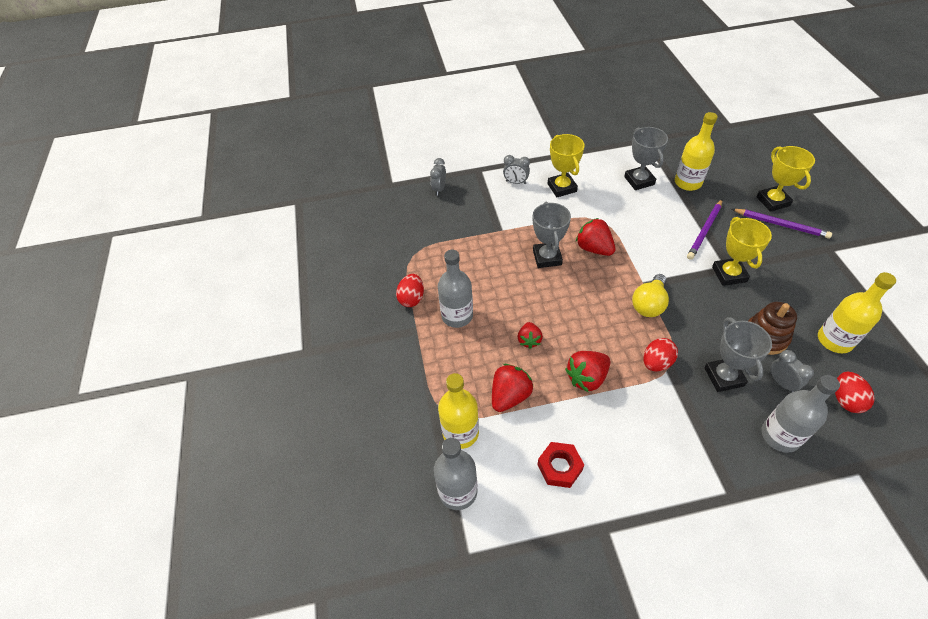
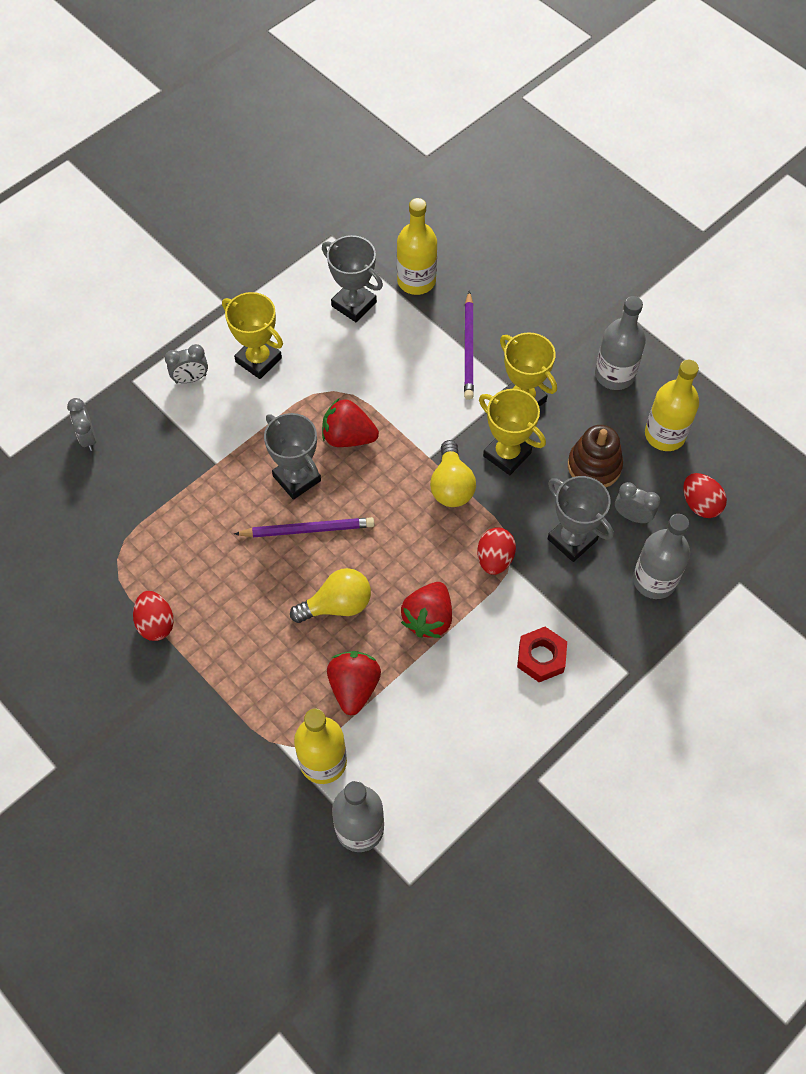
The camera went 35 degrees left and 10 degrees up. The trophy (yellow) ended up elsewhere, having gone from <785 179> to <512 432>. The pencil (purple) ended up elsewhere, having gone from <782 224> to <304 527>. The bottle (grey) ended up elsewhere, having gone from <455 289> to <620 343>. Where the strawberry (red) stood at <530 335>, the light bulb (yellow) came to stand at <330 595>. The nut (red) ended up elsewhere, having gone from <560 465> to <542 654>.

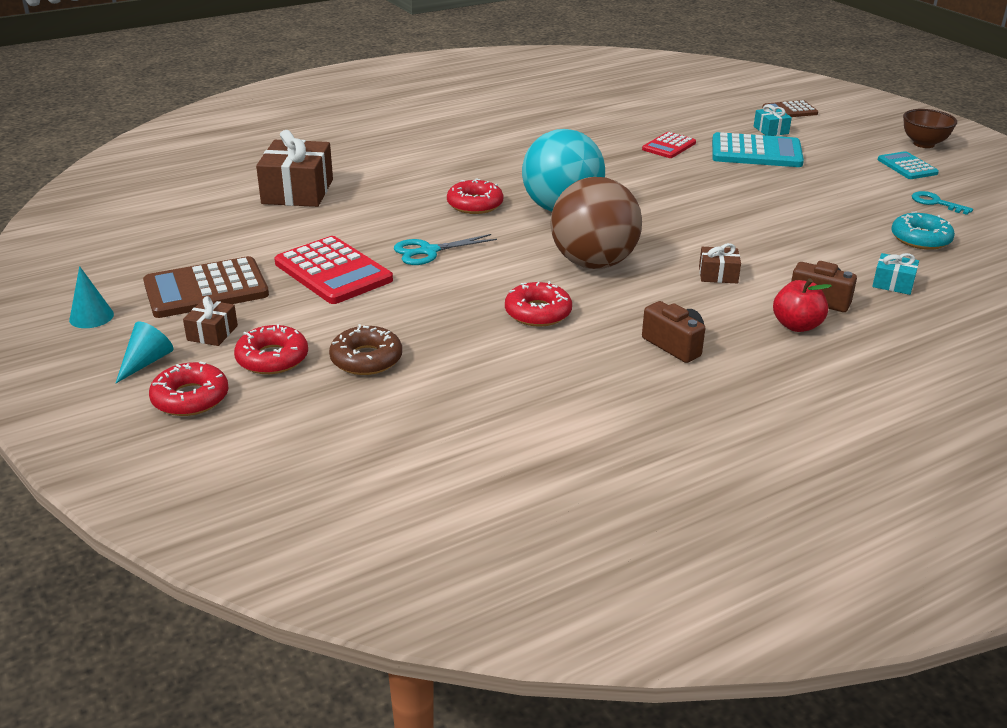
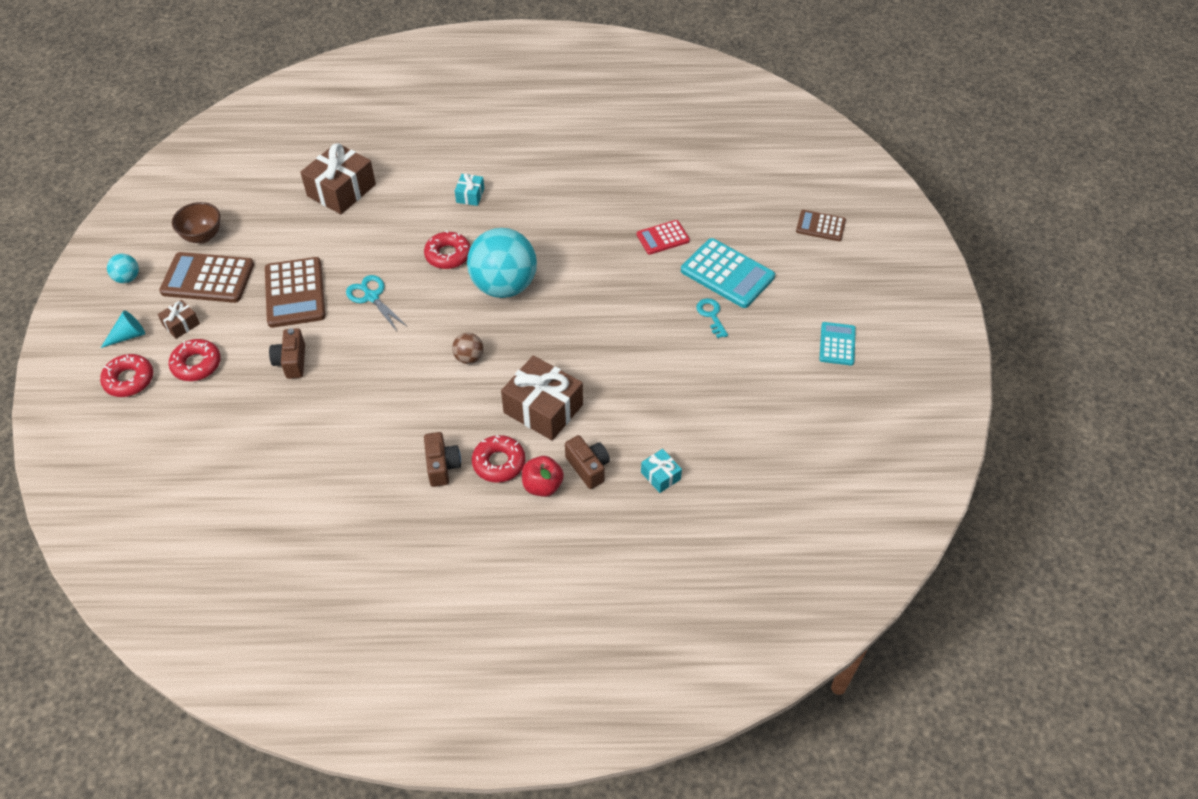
The camera went 30 degrees right and 20 degrees up. The gift (turquoise) ended up elsewhere, having gone from <773 120> to <469 189>. The bowl (brown) ended up elsewhere, having gone from <930 128> to <196 222>. The size of the ball (brown) at <596 223> changed by a factor of 0.43. The key (turquoise) ended up elsewhere, having gone from <942 203> to <712 318>. The second view lost the donut (turquoise) at <923 231>. The scissors (turquoise) at <445 249> ended up facing another way, 45 degrees clockwise from before. What was the calculator (red) at <333 270> turned into the calculator (brown) at <295 292>. The size of the gift (brown) at <720 263> changed by a factor of 2.05. Where the cone (turquoise) stood at <91 297>, the ball (turquoise) came to stand at <123 268>. The donut (red) ended up elsewhere, having gone from <538 304> to <498 459>. The second view lost the donut (brown) at <365 349>. The second view gained the camera (brown) at <287 353>.

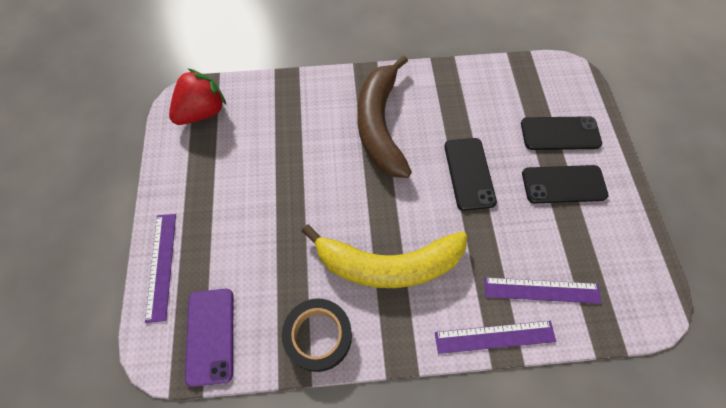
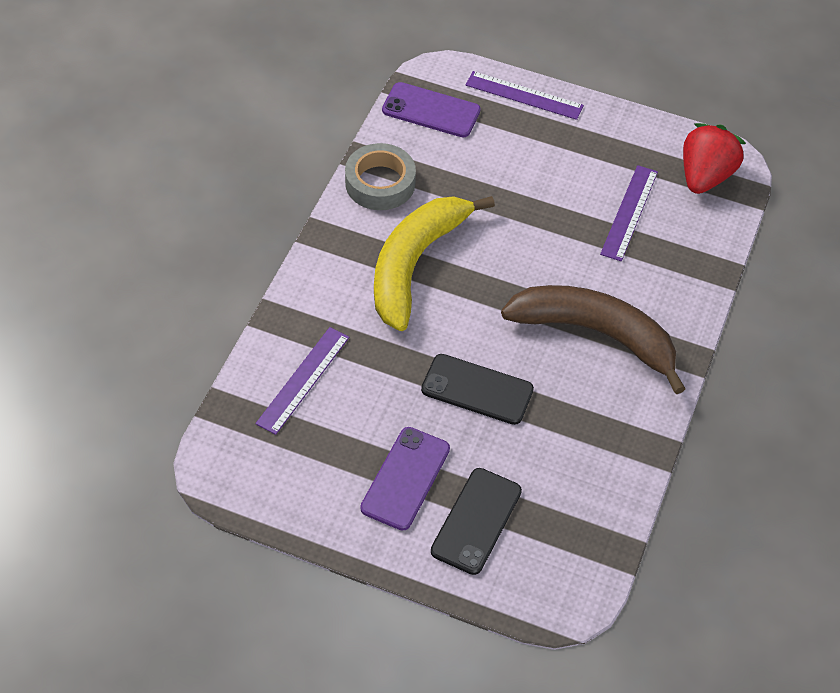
The camera went 115 degrees right and 10 degrees down. The strawberry (red) at <198 96> ended up facing another way, 135 degrees counterclockwise from before. What was the phone (black) at <565 184> turned into the phone (purple) at <405 479>. What was the tape (black) at <317 335> turned into the tape (grey) at <380 176>. The ruler (purple) ended up elsewhere, having gone from <495 337> to <629 213>.

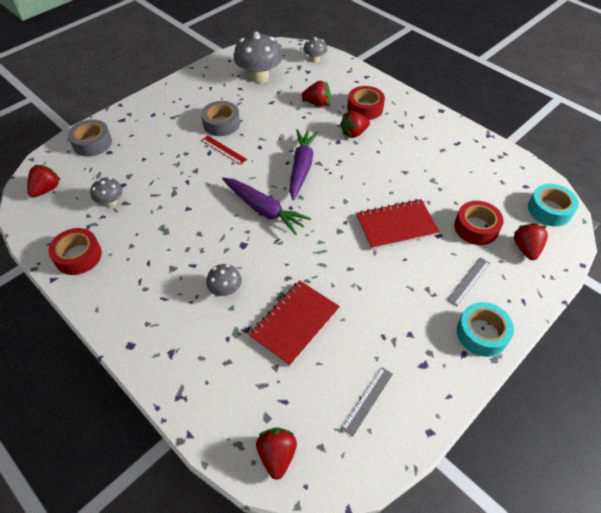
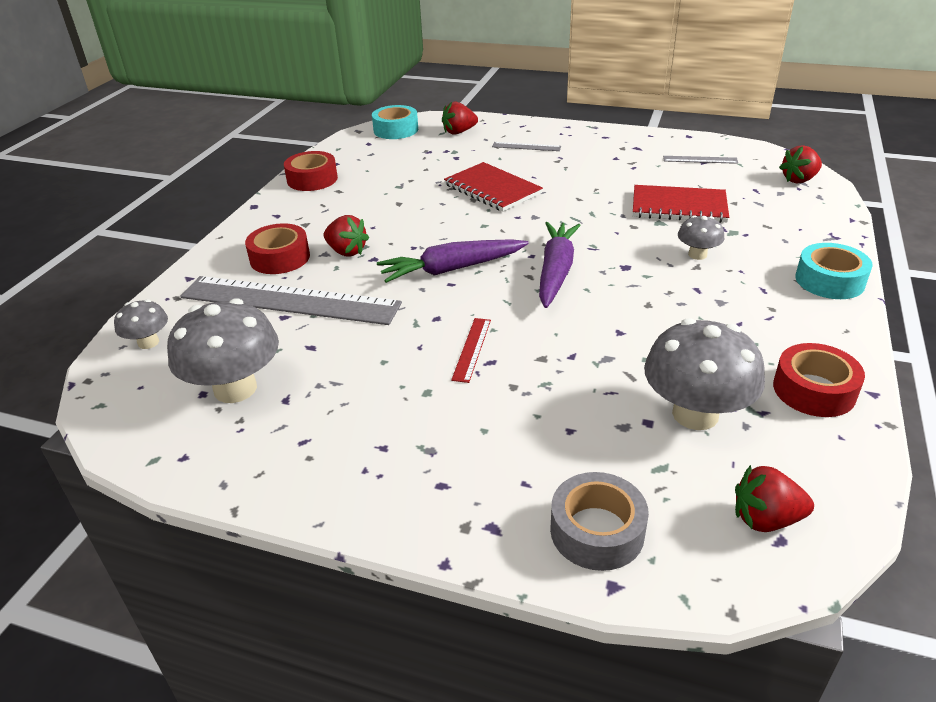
The camera went 115 degrees left and 15 degrees down. Where the strawberry (red) stood at <316 94>, the ruler (grey) came to stand at <291 300>. The second view lost the tape (grey) at <220 118>. The size of the mushroom (grey) at <106 192> changed by a factor of 1.91. The tape (red) ended up elsewhere, having gone from <479 223> to <311 171>. The tape (turquoise) ended up elsewhere, having gone from <485 329> to <834 271>.

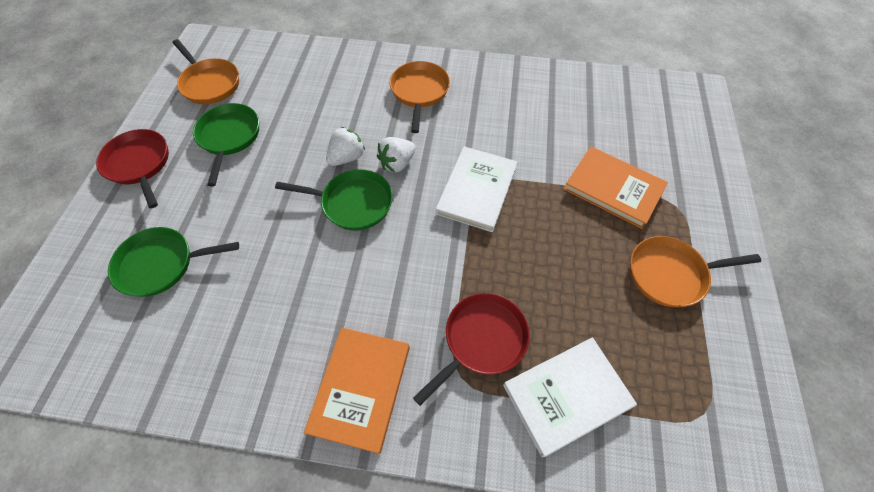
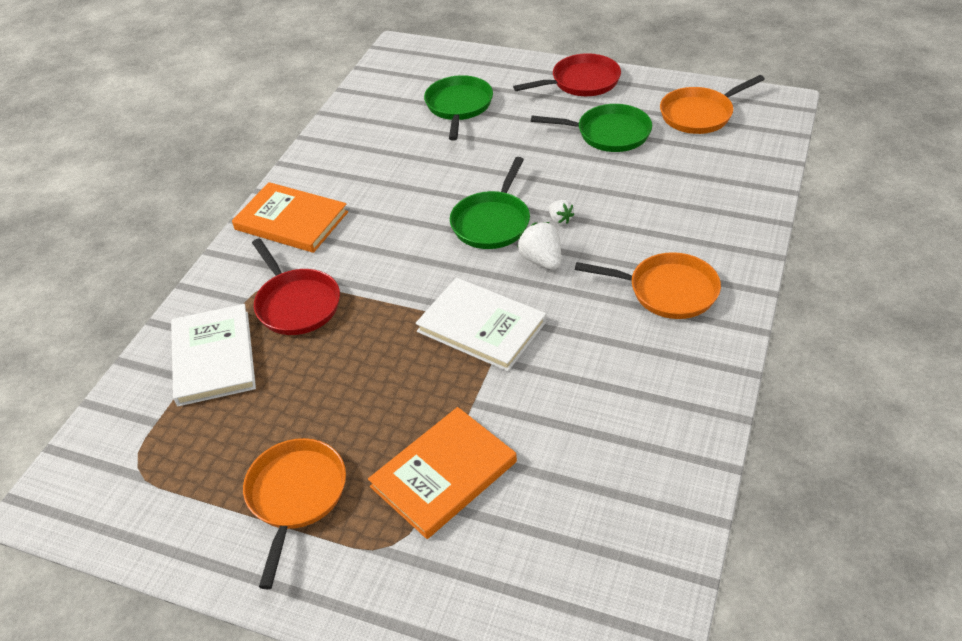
The camera went 105 degrees right and 15 degrees down. The size of the strawberry (white) at <345 146> changed by a factor of 0.60.

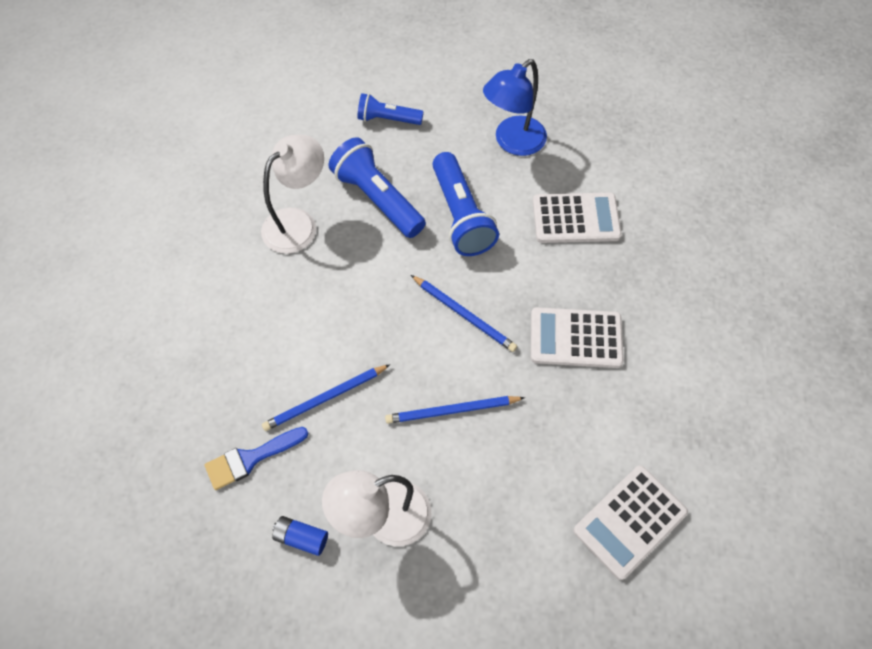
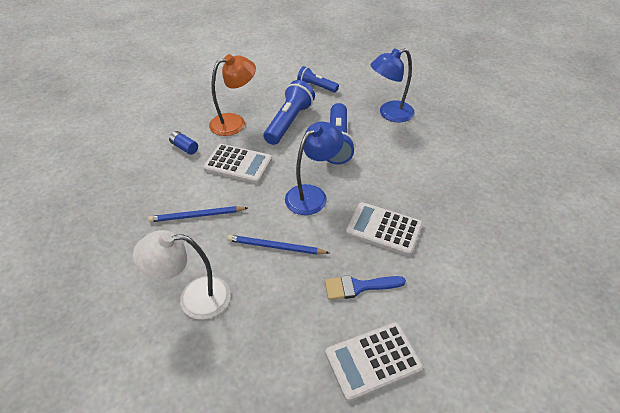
The camera went 20 degrees right and 15 degrees down. What was the lamp (white) at <292 194> turned into the lamp (orange) at <232 95>. The flashlight (blue) at <377 187> ended up facing another way, 45 degrees clockwise from before. The calculator (white) ended up elsewhere, having gone from <577 218> to <237 164>. Where the pencil (blue) stood at <464 313>, the lamp (blue) came to stand at <314 168>. The brush (blue) ended up elsewhere, having gone from <256 458> to <365 287>. The battery (blue) ended up elsewhere, having gone from <300 536> to <183 143>.

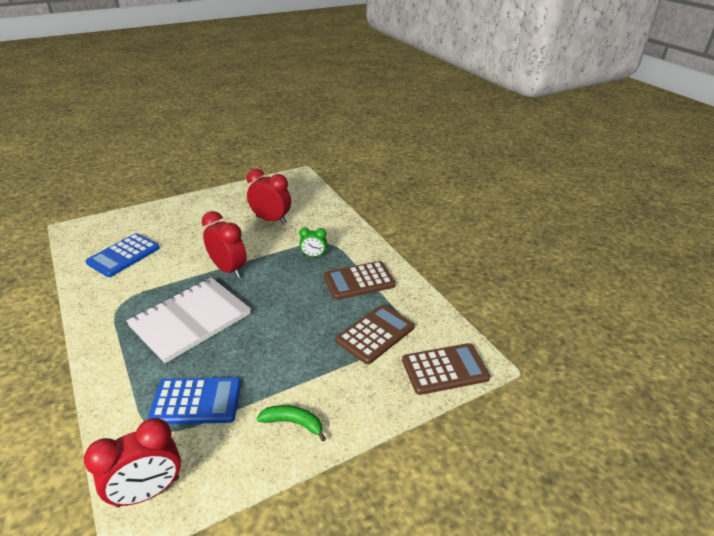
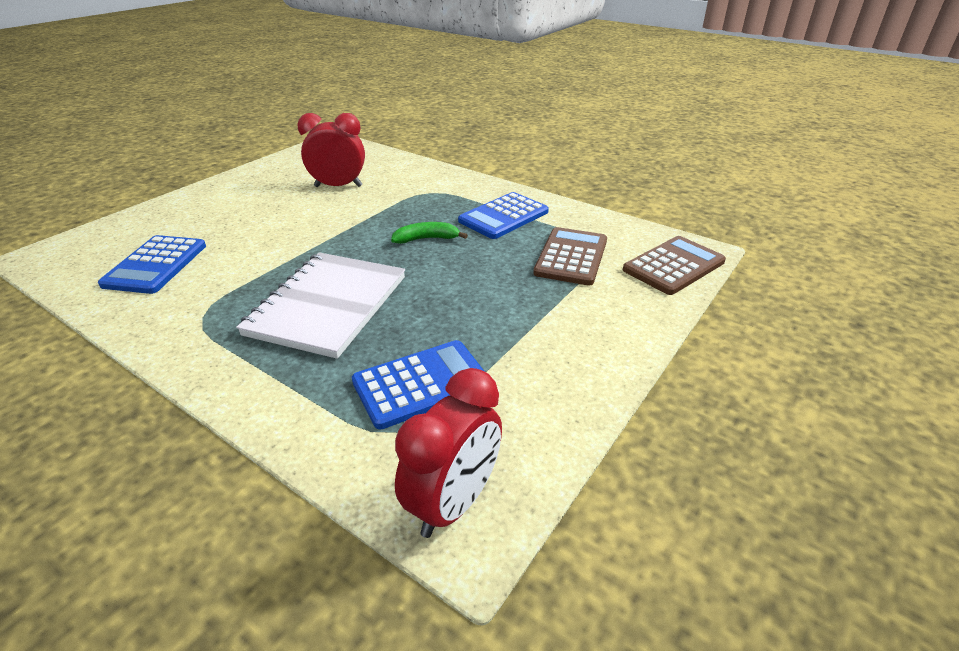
The camera went 25 degrees left and 0 degrees up. The second view lost the clock (red) at <224 244>. The second view lost the clock (green) at <313 242>. What was the calculator (brown) at <360 280> turned into the calculator (blue) at <503 215>. The banana (green) ended up elsewhere, having gone from <291 423> to <429 233>.

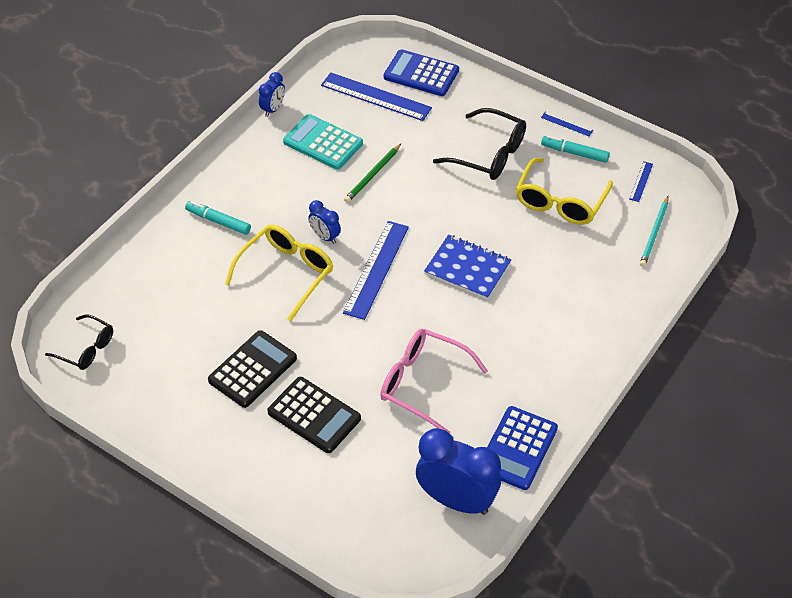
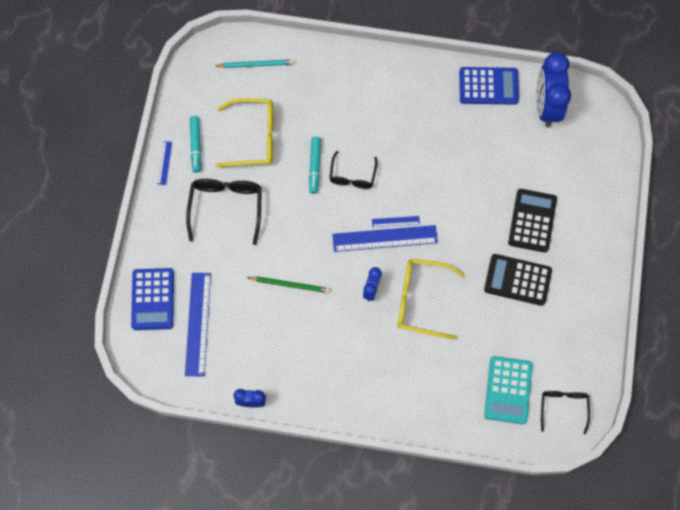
The camera went 115 degrees left and 20 degrees up. The calculator (turquoise) ended up elsewhere, having gone from <323 142> to <508 390>. The ruler (blue) ended up elsewhere, having gone from <641 181> to <396 221>. The marker (turquoise) ended up elsewhere, having gone from <218 218> to <315 165>. Where the notebook (blue) stood at <467 267>, the glasses (black) came to stand at <353 170>. The second view lost the glasses (pink) at <434 381>.

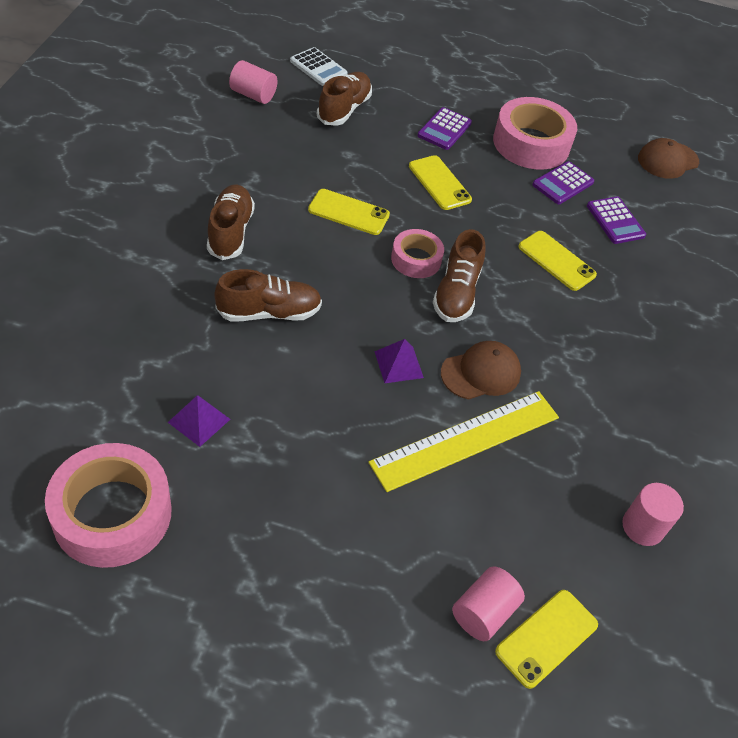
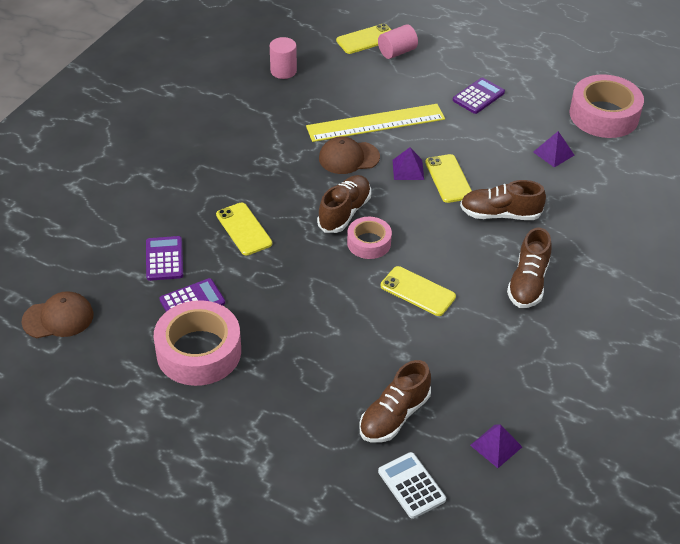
The camera went 160 degrees left and 5 degrees down. Where the cylinder (pink) stood at <253 82>, the pyramid (purple) came to stand at <496 446>. The calculator (purple) ended up elsewhere, having gone from <444 128> to <479 96>. The phone (yellow) ended up elsewhere, having gone from <440 182> to <448 178>.

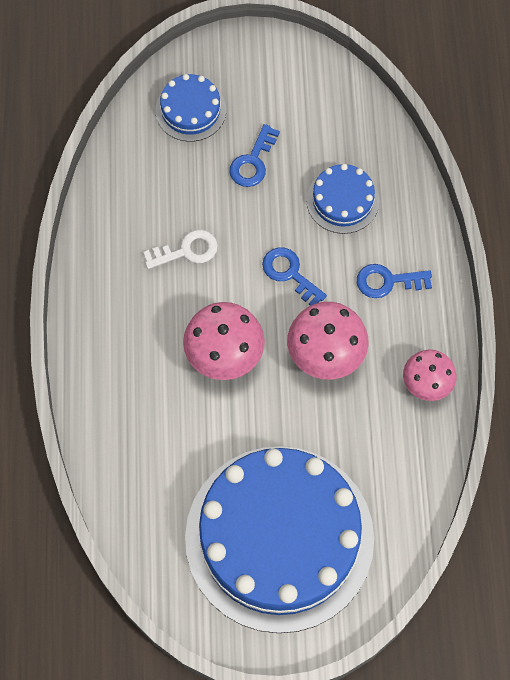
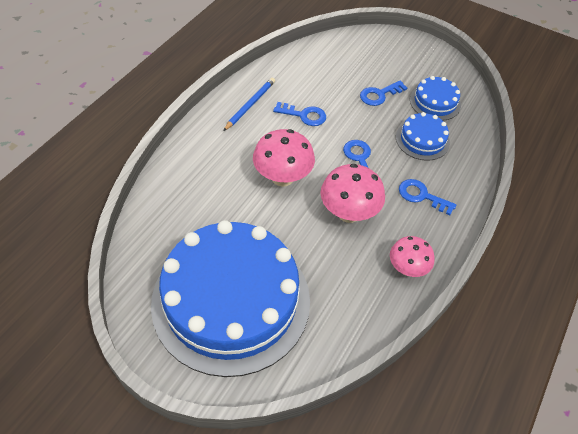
The camera went 30 degrees right and 15 degrees down. The cake (blue) ended up elsewhere, having gone from <190 108> to <435 98>. What was the key (white) at <180 249> turned into the key (blue) at <299 114>. The second view gained the pencil (blue) at <249 104>.

